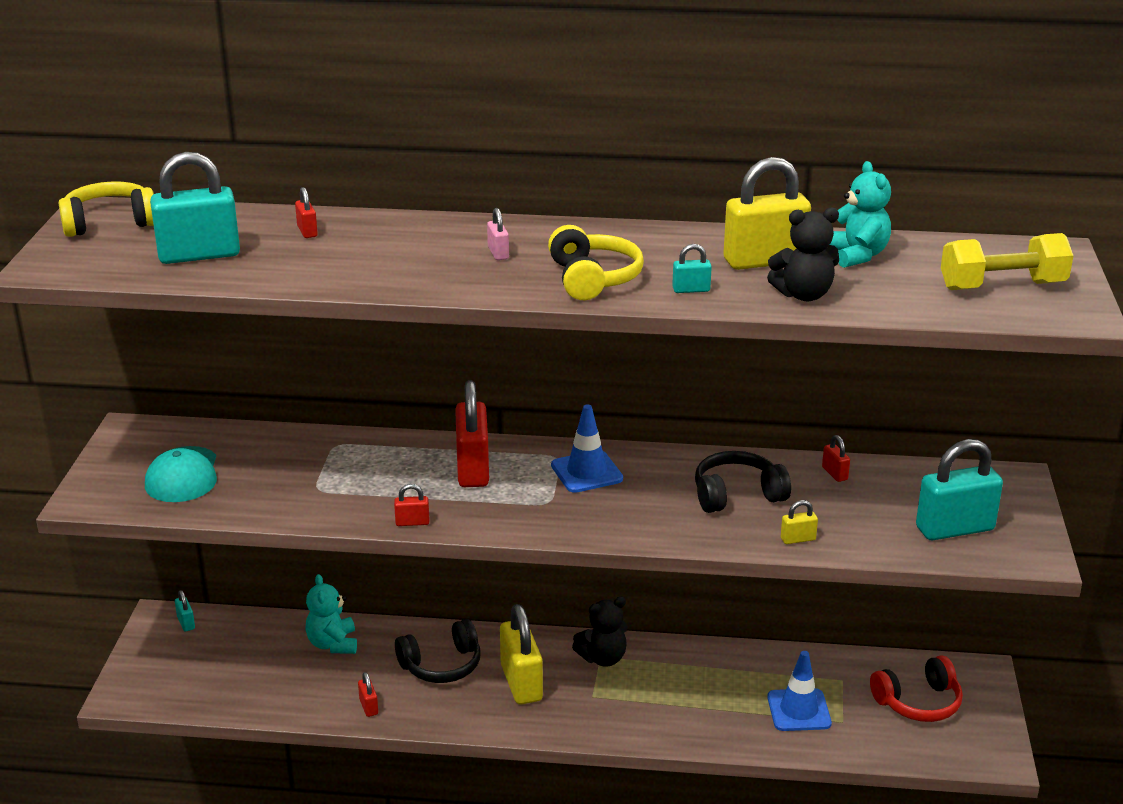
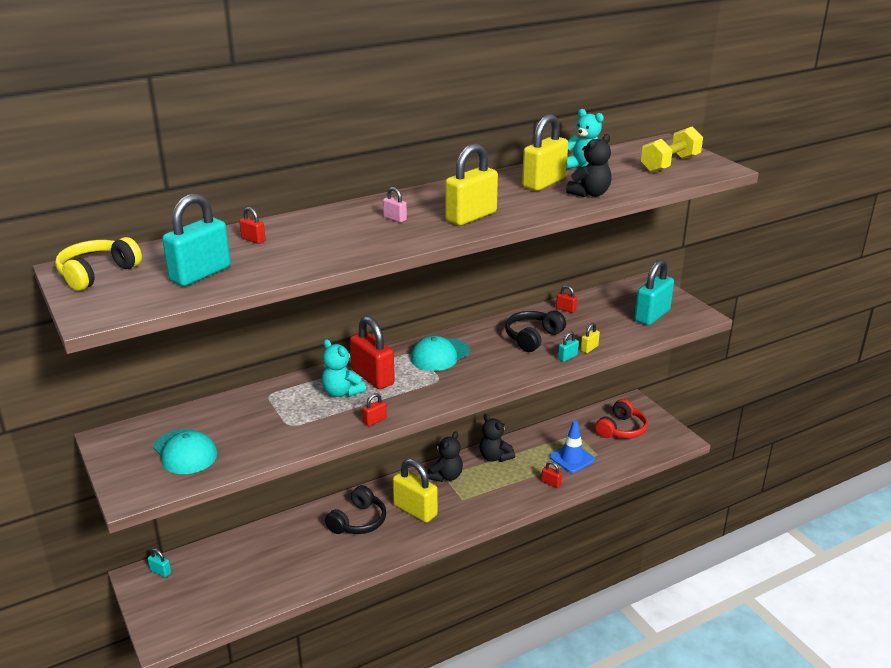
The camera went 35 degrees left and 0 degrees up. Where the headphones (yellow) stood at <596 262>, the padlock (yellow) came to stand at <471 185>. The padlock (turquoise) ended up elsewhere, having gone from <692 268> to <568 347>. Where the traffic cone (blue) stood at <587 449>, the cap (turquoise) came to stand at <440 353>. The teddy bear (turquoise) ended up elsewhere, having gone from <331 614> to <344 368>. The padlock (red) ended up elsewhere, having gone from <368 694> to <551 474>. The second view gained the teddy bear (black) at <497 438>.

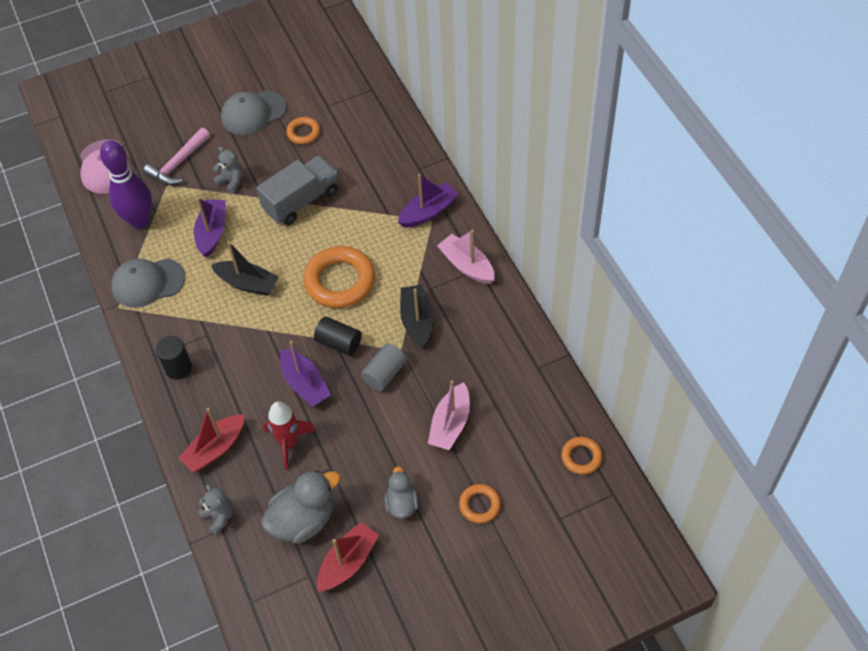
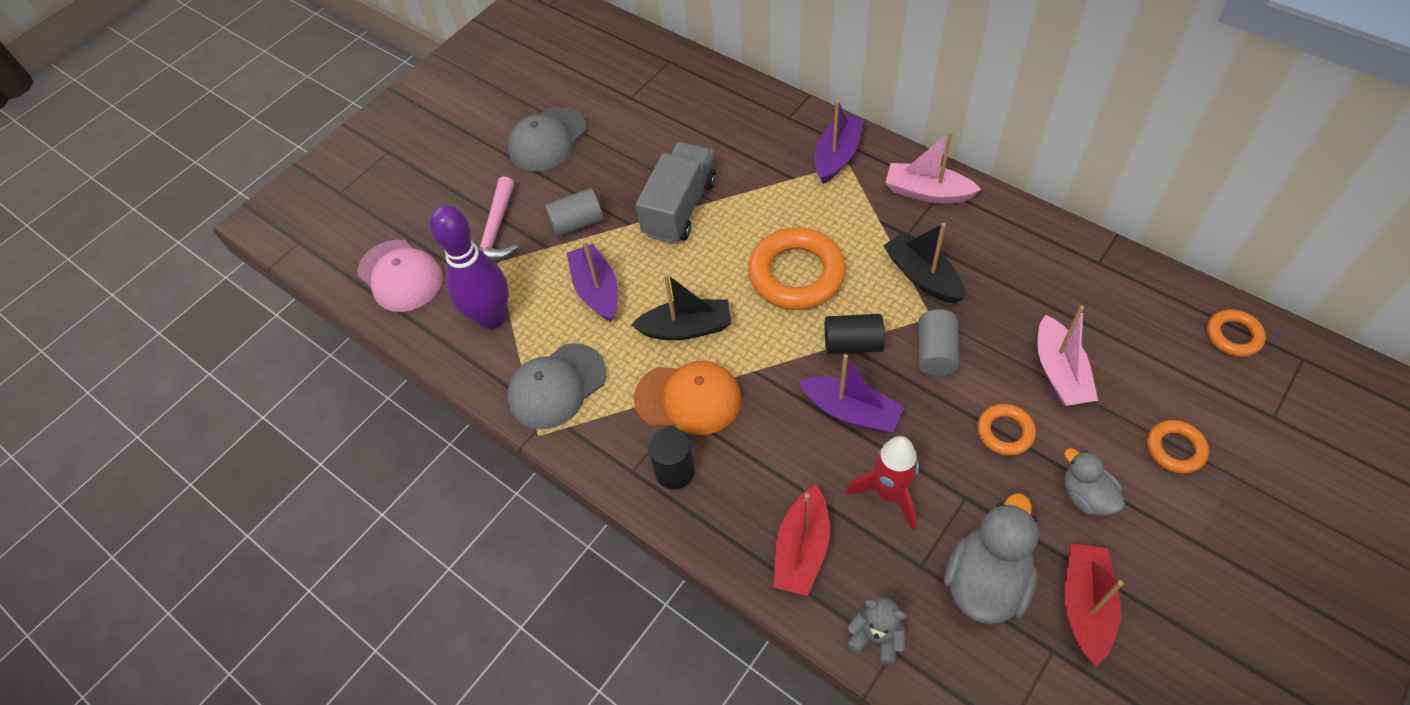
The camera went 25 degrees left and 0 degrees up. The ring (orange) ended up elsewhere, having gone from <303 130> to <1006 430>. Where the teddy bear (grey) stood at <228 170>, the cylinder (grey) came to stand at <574 212>. The second view gained the cap (orange) at <688 398>.

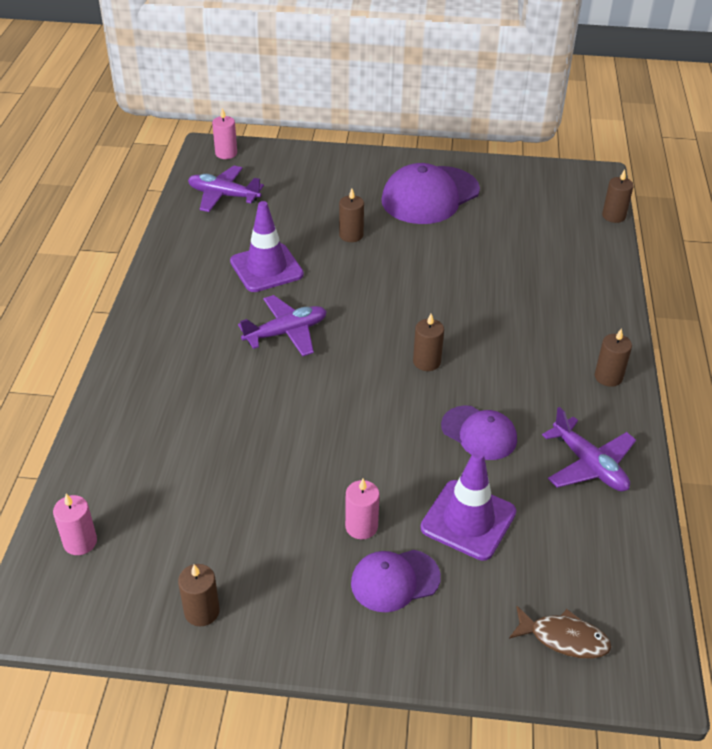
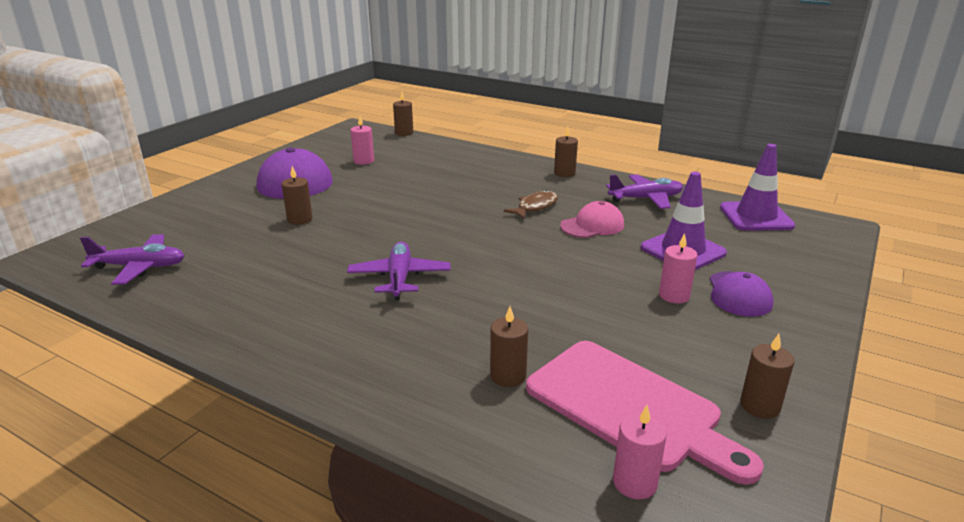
The camera went 65 degrees left and 15 degrees down. The candle (pink) ended up elsewhere, having gone from <224 133> to <362 140>. The plane (purple) at <226 188> ended up facing another way, 135 degrees counterclockwise from before. The traffic cone (purple) ended up elsewhere, having gone from <267 246> to <757 187>. The candle (brown) ended up elsewhere, having gone from <428 342> to <509 346>. What was the cap (purple) at <479 432> turned into the cap (pink) at <592 219>. The fish (brown) ended up elsewhere, having gone from <560 632> to <531 204>. The second view gained the cutting board (pink) at <645 413>.

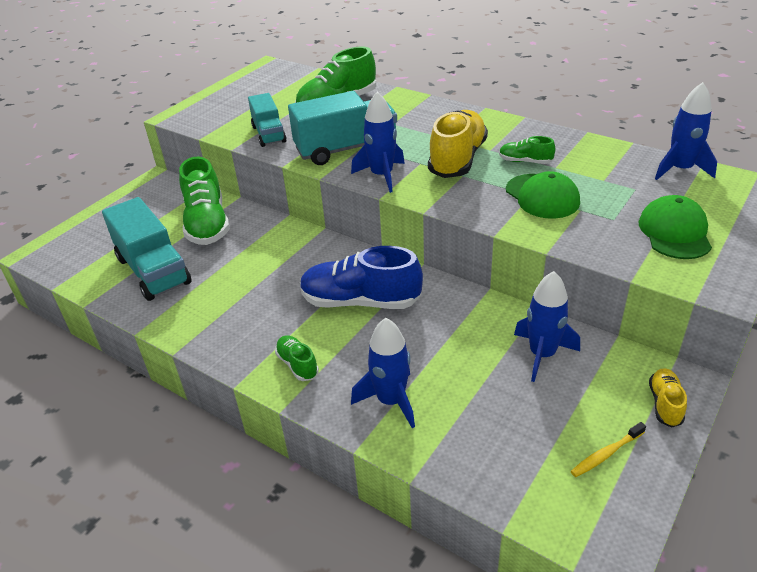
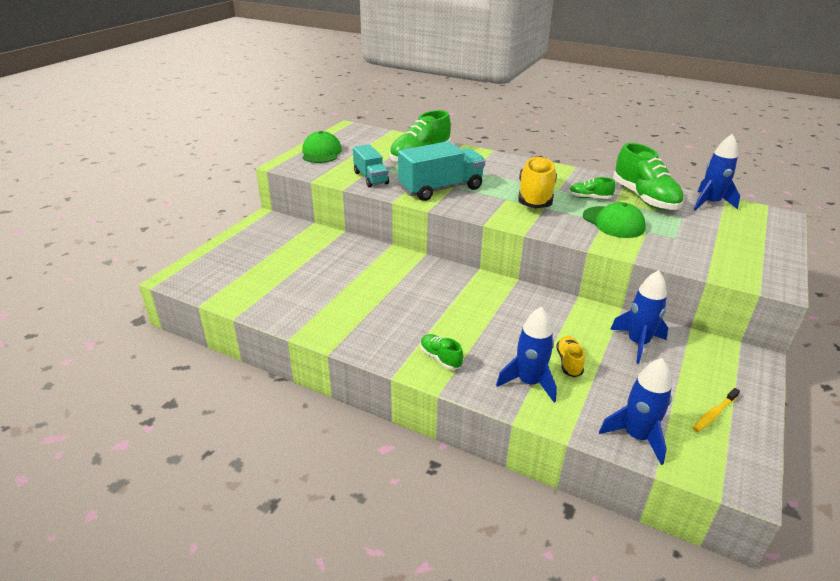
The camera went 10 degrees left and 5 degrees down. The rocket (blue) ended up elsewhere, having gone from <378 142> to <635 411>. The shoe (green) ended up elsewhere, having gone from <204 200> to <648 176>. The cap (green) ended up elsewhere, having gone from <675 227> to <322 147>. The second view lost the truck (turquoise) at <147 249>. The second view lost the shoe (blue) at <361 277>. The shoe (yellow) ended up elsewhere, having gone from <668 397> to <570 356>.

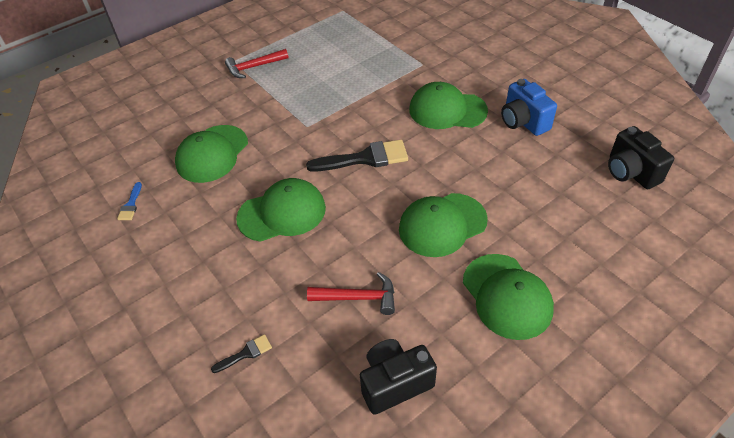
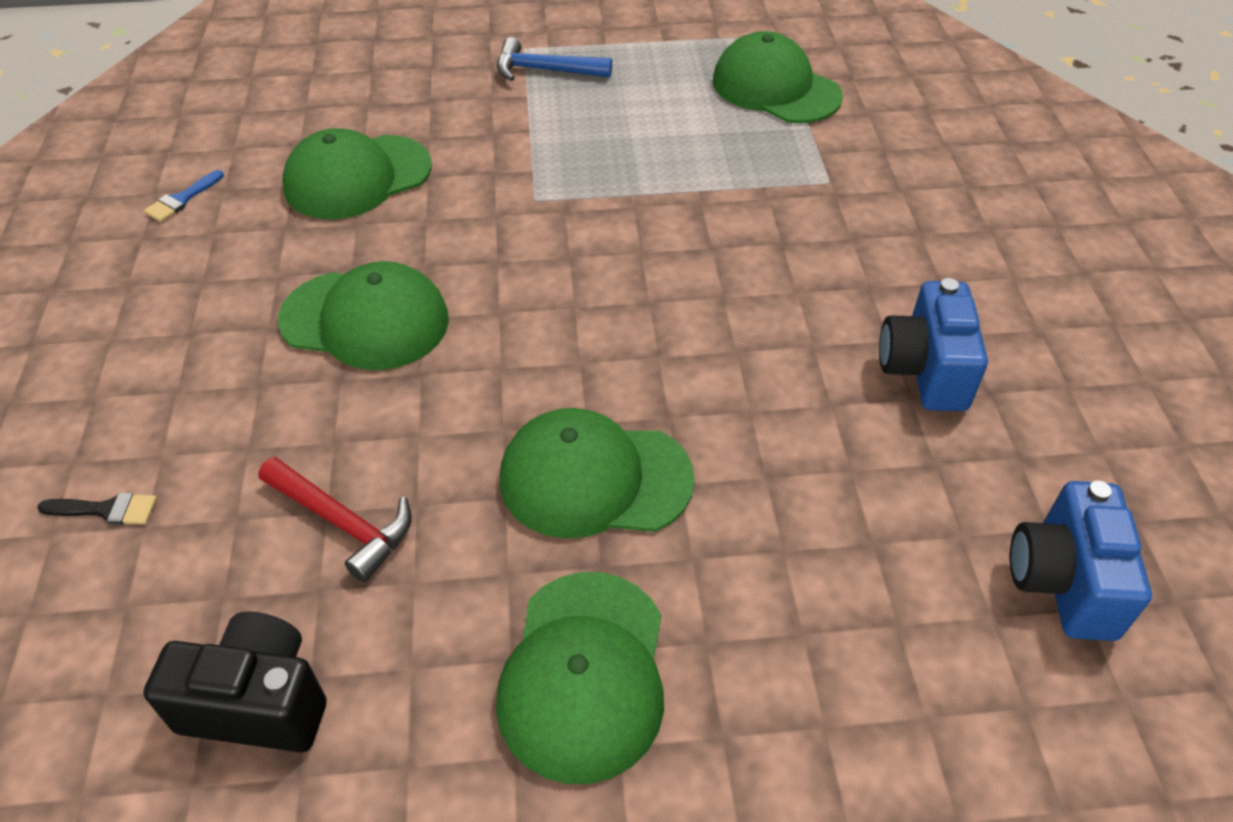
The camera went 30 degrees right and 0 degrees up. What was the hammer (red) at <257 63> turned into the hammer (blue) at <554 59>. The cap (green) ended up elsewhere, having gone from <448 105> to <778 77>. What was the camera (black) at <641 157> turned into the camera (blue) at <1081 561>. The second view lost the brush (black) at <357 156>.

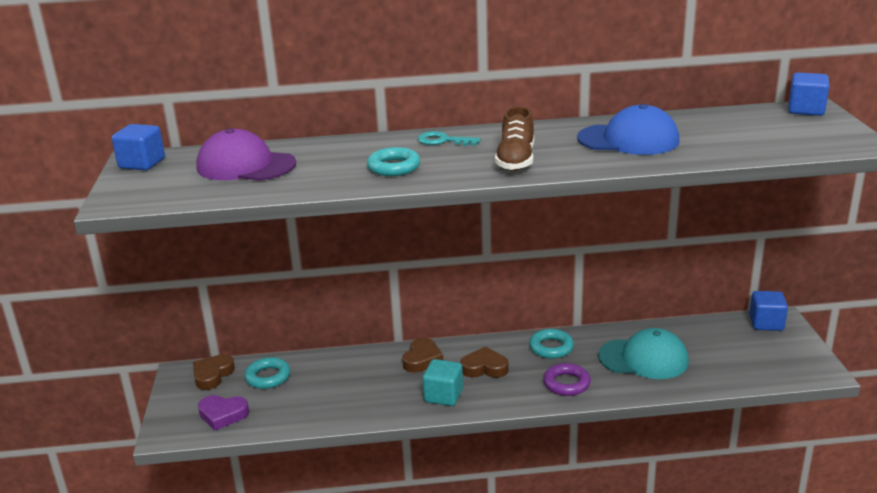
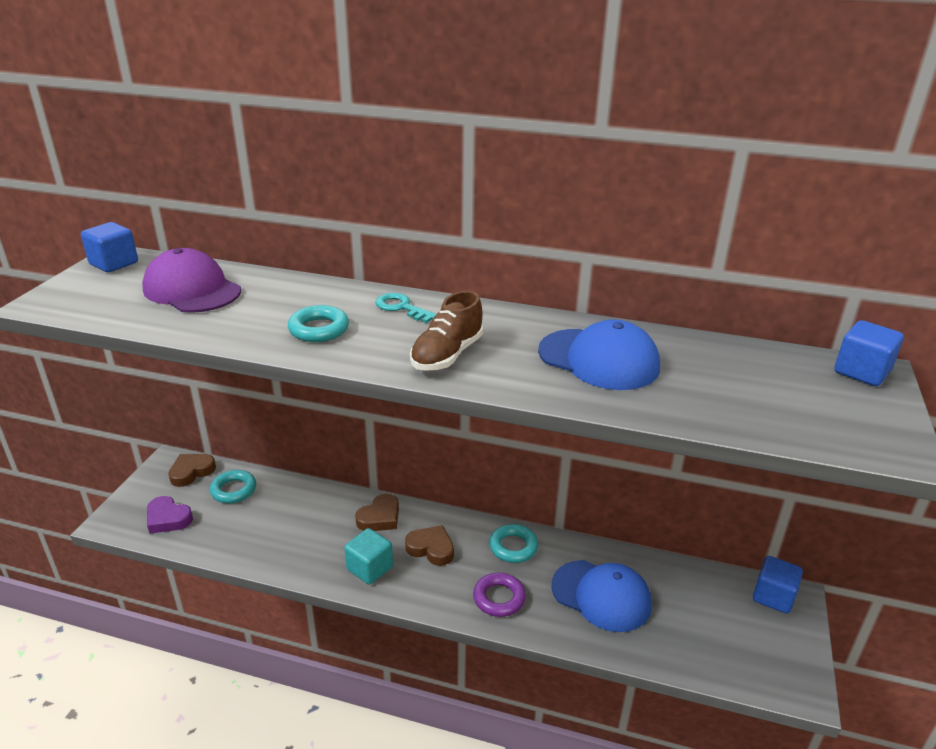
The camera went 20 degrees right and 5 degrees up. What was the cap (turquoise) at <643 353> turned into the cap (blue) at <602 596>.

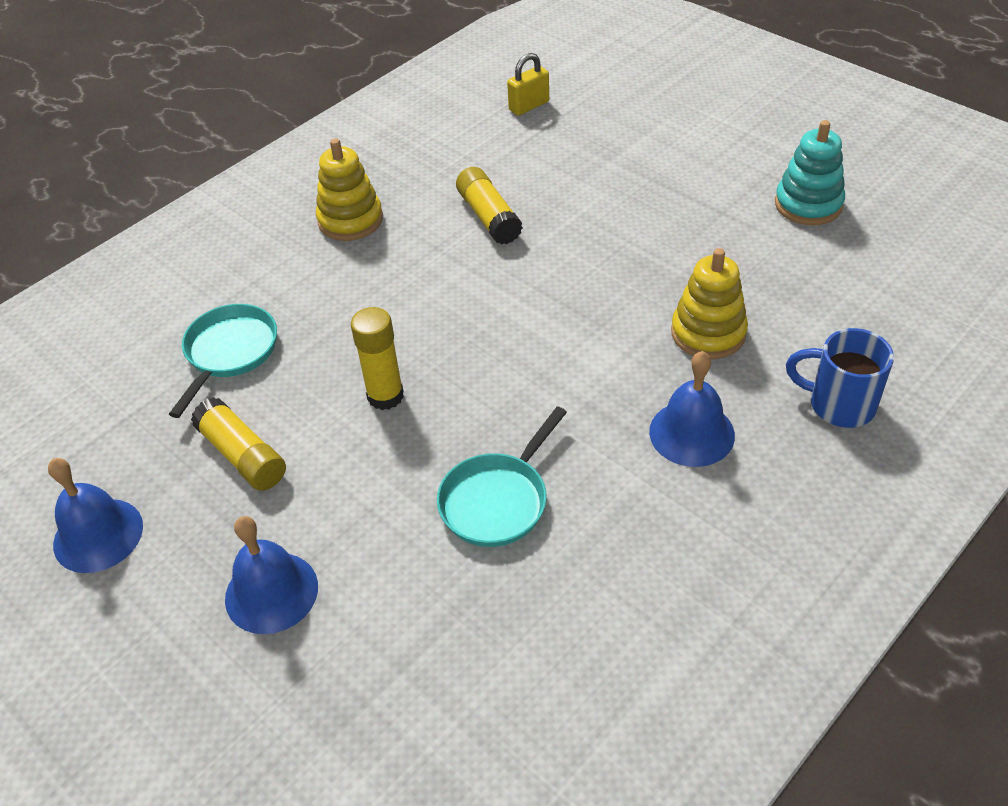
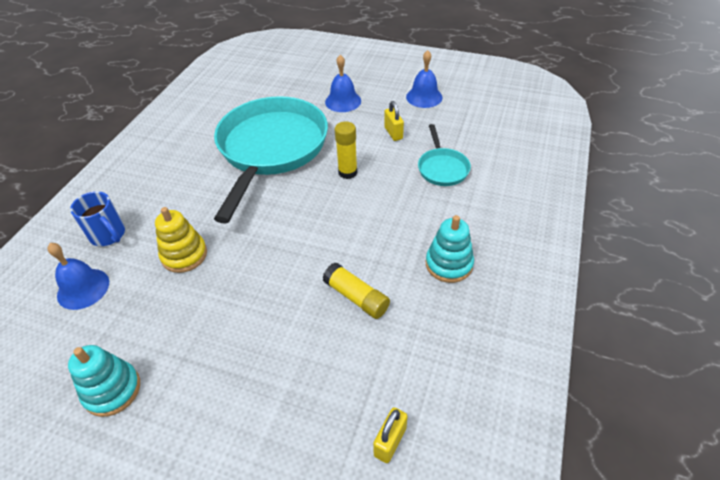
The camera went 155 degrees right and 0 degrees up. What was the stacking toy (yellow) at <349 189> turned into the stacking toy (turquoise) at <450 249>. The mug (blue) at <840 378> ended up facing another way, 45 degrees clockwise from before. The bell (blue) ended up elsewhere, having gone from <692 409> to <78 276>. Where the glue stick (yellow) stood at <238 444>, the padlock (yellow) came to stand at <394 121>. The size of the pan (turquoise) at <502 476> changed by a factor of 2.29.

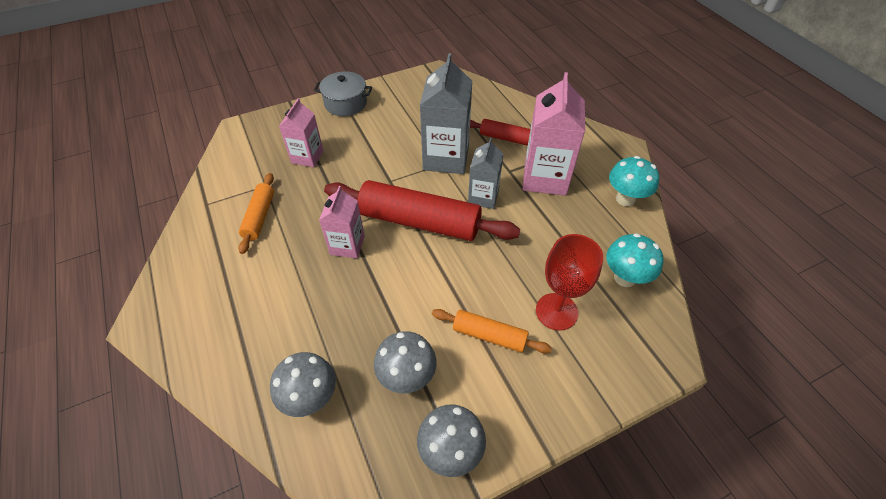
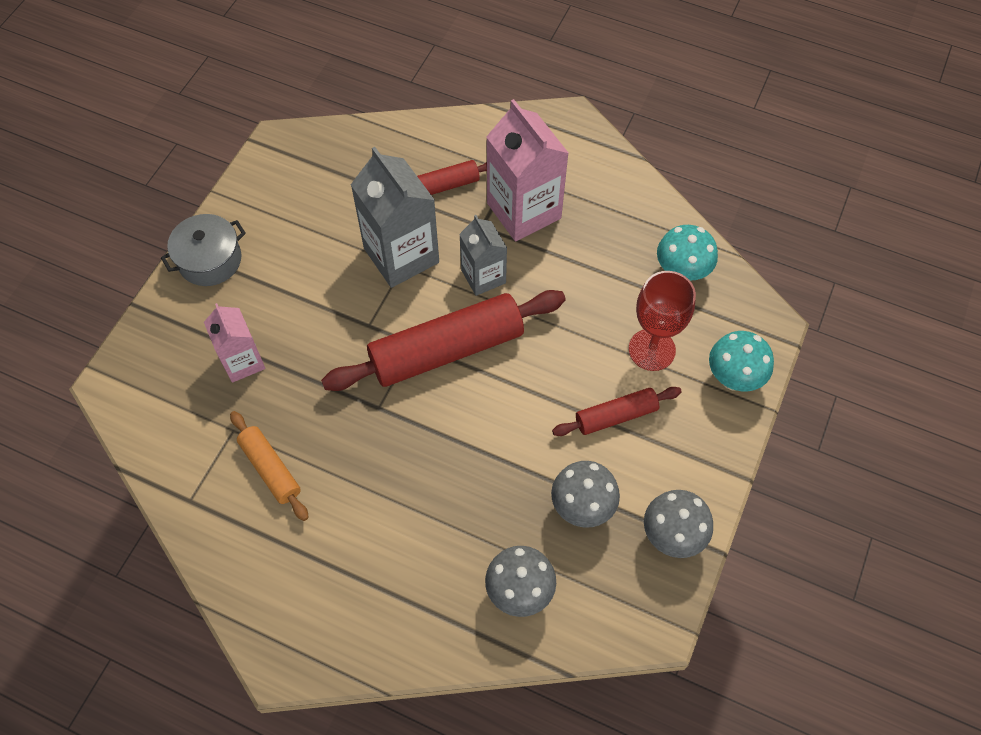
The camera went 40 degrees left and 10 degrees up. The mushroom (turquoise) ended up elsewhere, having gone from <634 181> to <741 361>. The second view lost the carton (pink) at <342 222>. What was the rolling pin (orange) at <492 331> turned into the rolling pin (red) at <617 411>.

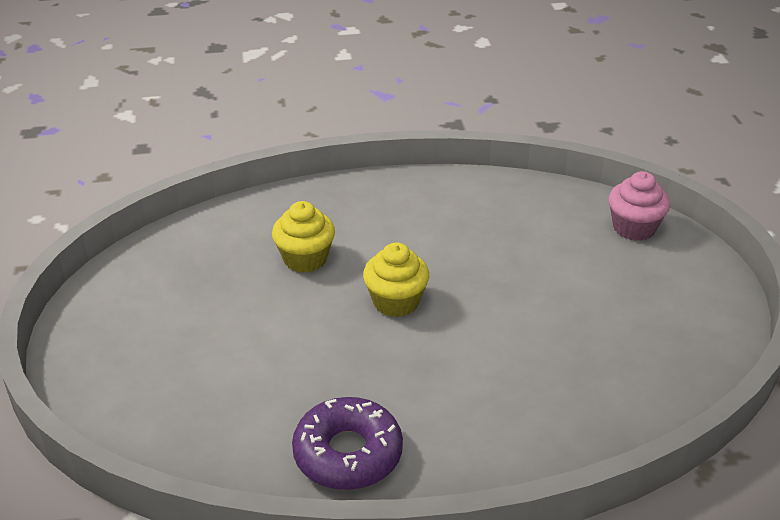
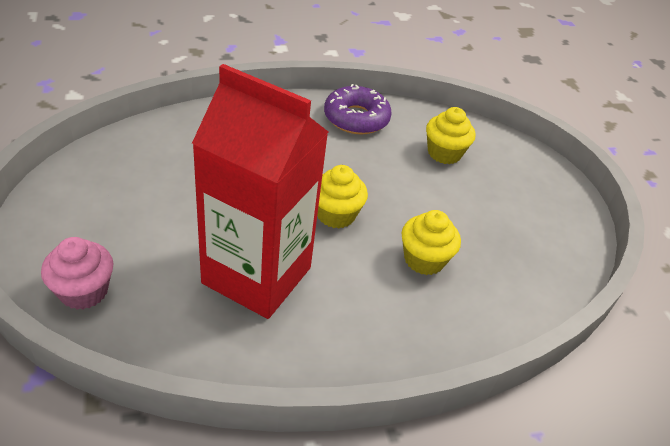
The camera went 170 degrees right and 5 degrees up. The second view gained the carton (red) at <260 191>. The second view gained the cupcake (yellow) at <450 135>.

